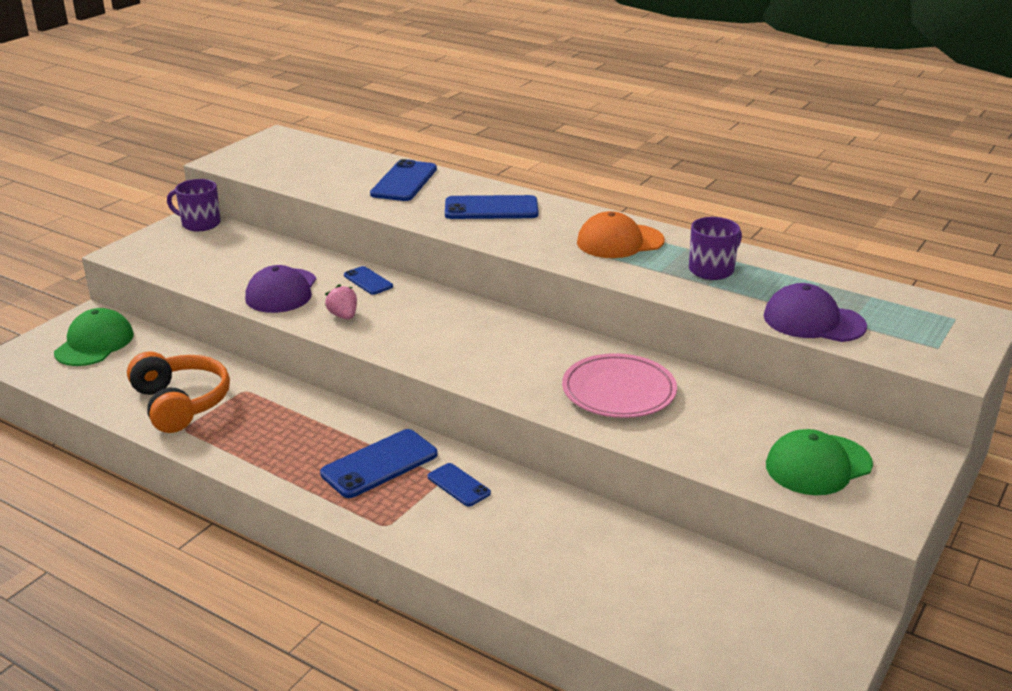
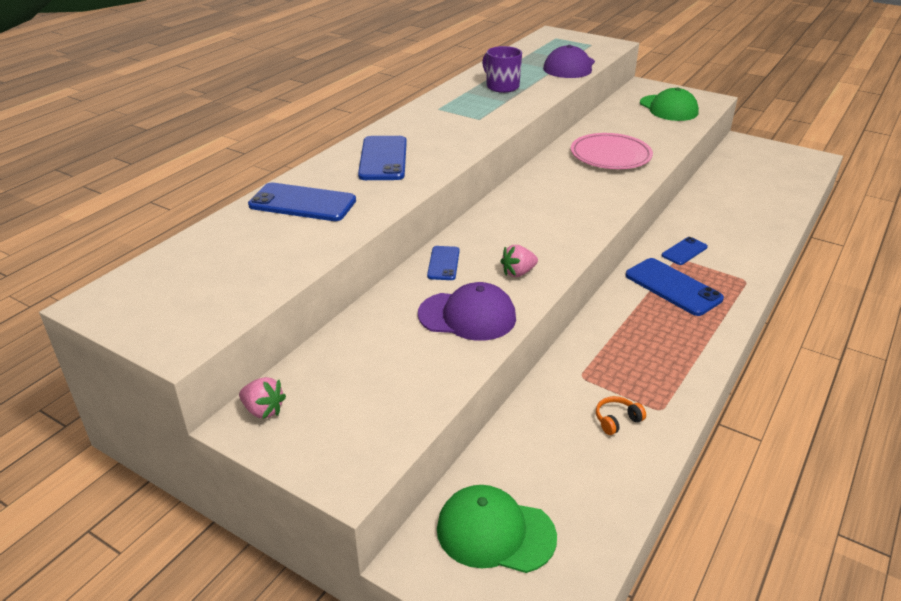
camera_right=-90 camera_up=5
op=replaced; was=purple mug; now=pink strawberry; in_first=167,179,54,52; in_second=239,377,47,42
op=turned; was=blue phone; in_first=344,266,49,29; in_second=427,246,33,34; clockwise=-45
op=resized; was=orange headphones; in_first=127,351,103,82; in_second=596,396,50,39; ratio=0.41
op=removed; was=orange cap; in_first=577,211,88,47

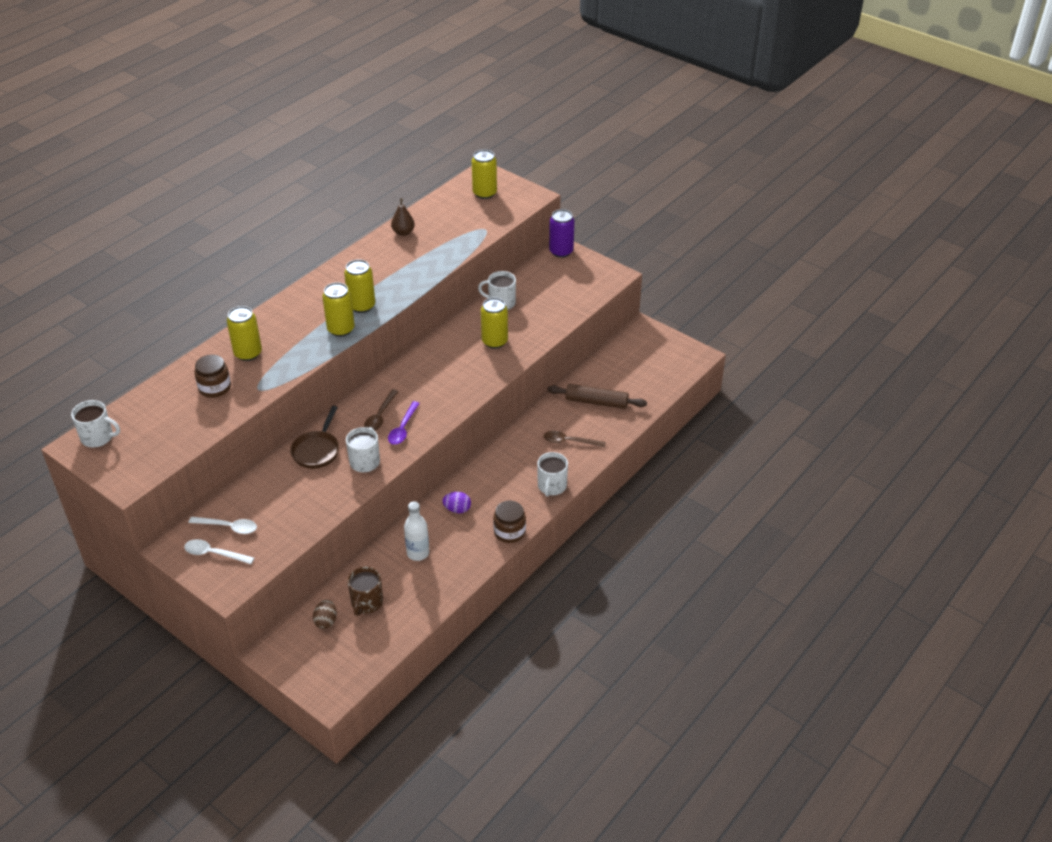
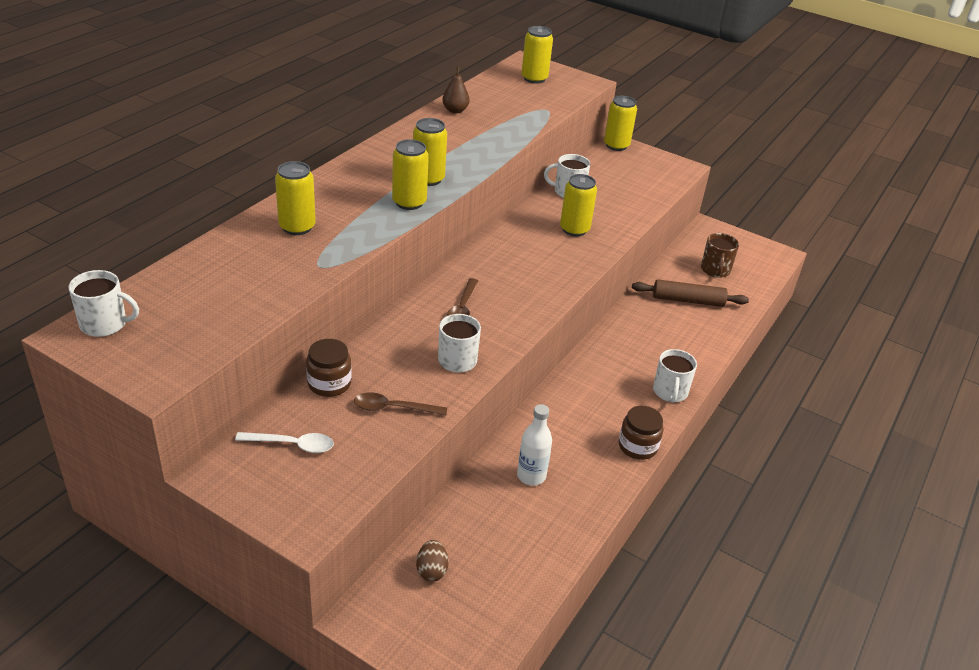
camera_right=-10 camera_up=-5
op=moved; was=brown jar; in_first=195,355,36,43; in_second=306,339,46,58
op=moved; was=brown spoon; in_first=543,431,63,16; in_second=354,392,93,23
op=recoloured; was=purple can; now=yellow can; in_first=549,209,25,49; in_second=604,96,33,55
op=moved; was=brown mug; in_first=347,566,36,50; in_second=701,233,38,45
op=removed; was=white spoon; in_first=184,539,70,25
op=removed; was=brown pan; in_first=290,406,49,63
op=removed; was=purple spoon; in_first=388,401,32,44
op=removed; was=purple egg; in_first=442,492,29,21

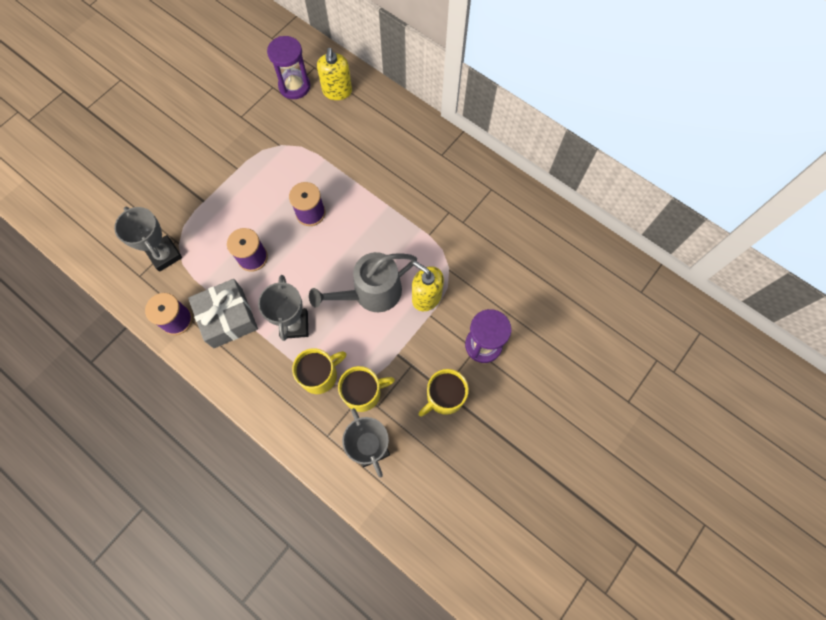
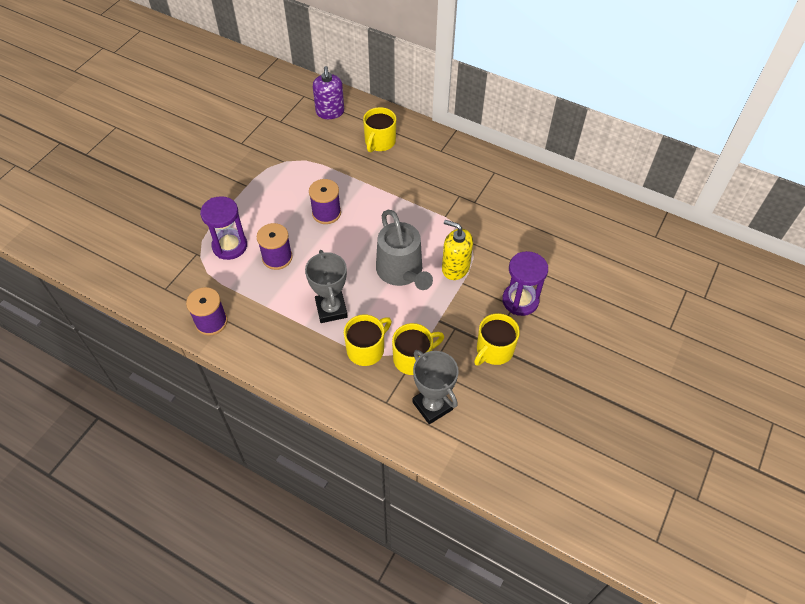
camera_right=-10 camera_up=-15
op=moved; was=purple hourglass; in_first=267,36,43,63; in_second=200,196,47,64
op=recoloured; was=yellow soap dispenser; now=purple soap dispenser; in_first=317,48,35,52; in_second=313,66,31,53
op=added; now=yellow mug; in_second=363,107,33,45
op=turned; was=grey watering can; in_first=309,252,108,60; in_second=376,210,57,80; clockwise=-75
op=removed; was=grey trophy; in_first=114,206,68,66
op=removed; was=grey gift; in_first=188,279,70,69

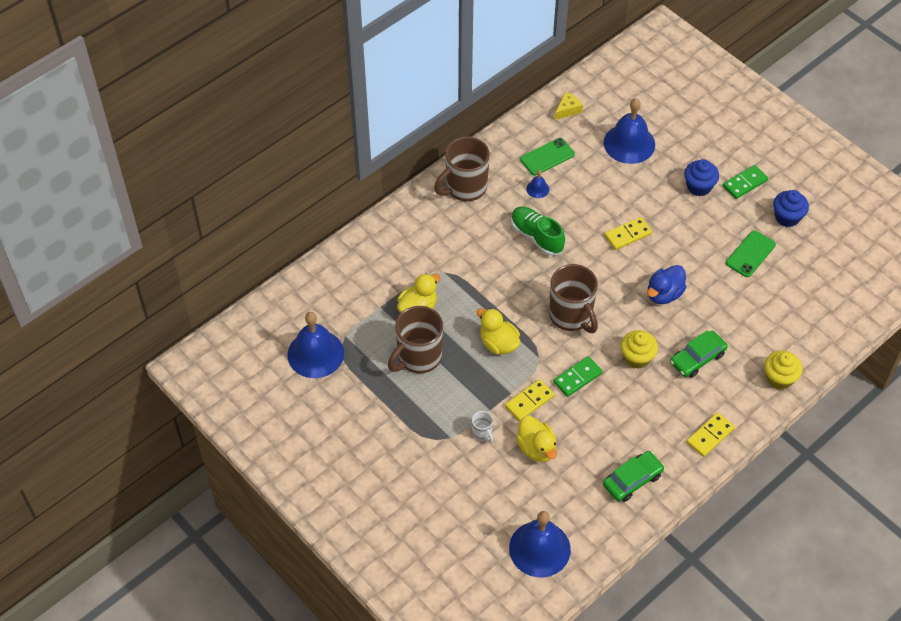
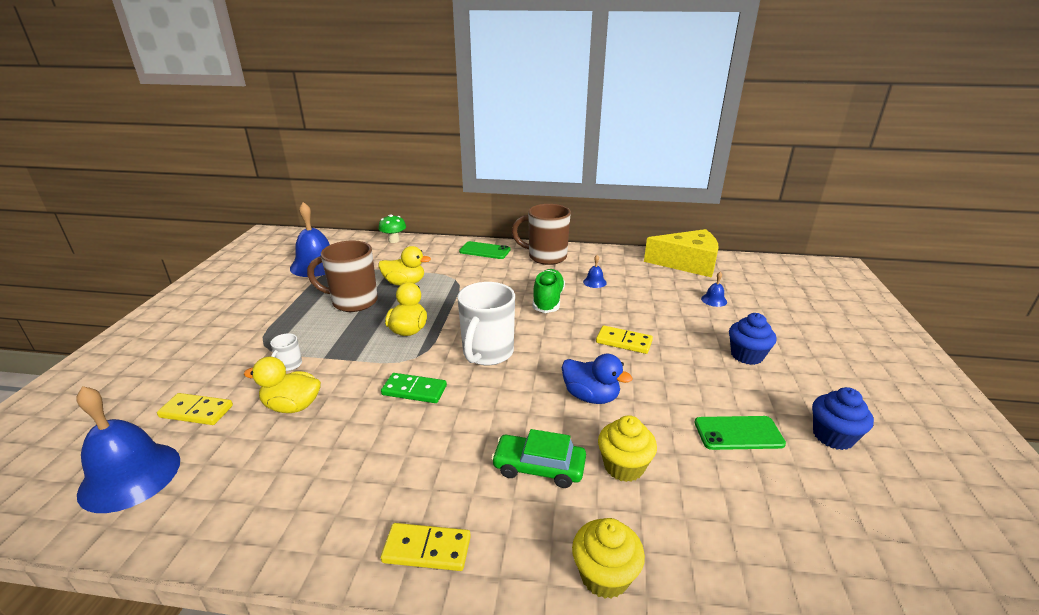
camera_right=50 camera_up=-25
op=moved; was=yellow domino; in_first=505,379,50,42; in_second=157,393,76,32
op=turned; was=yellow duck; in_first=516,416,41,46; in_second=244,357,77,56; clockwise=75
op=added; now=green mushroom; in_second=378,214,28,29
op=recoloured; was=brown mug; now=white mug; in_first=549,264,49,69; in_second=457,282,58,83
op=moved; was=green phone; in_first=520,138,55,38; in_second=459,241,52,18
op=turned; was=blue duck; in_first=647,265,39,39; in_second=562,354,71,50; clockwise=-150
op=moved; was=yellow cupcake; in_first=620,330,38,39; in_second=598,415,59,67
op=resized; was=yellow cheese; in_first=555,92,28,28; in_second=644,229,74,49; ratio=2.29
op=resized; was=blue bell; in_first=604,98,51,66; in_second=701,272,26,35; ratio=0.44
op=removed; was=green car; in_first=603,451,61,51
op=removed; was=green domino; in_first=723,165,45,34

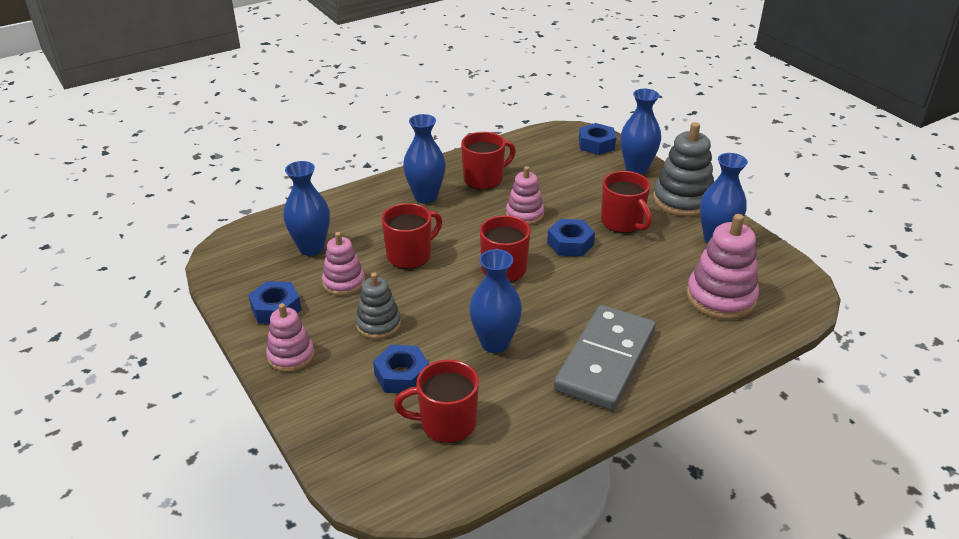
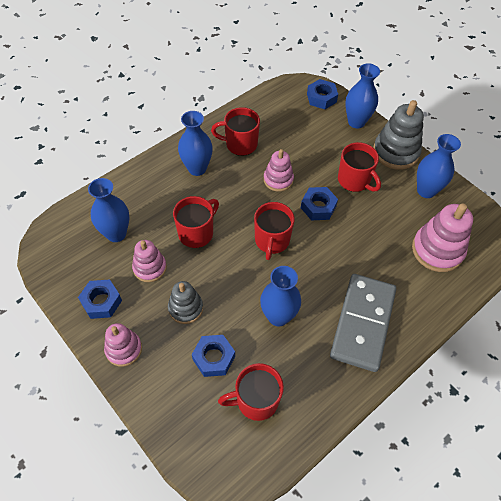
camera_right=-10 camera_up=20
op=turned; was=red mug; in_first=461,132,55,58; in_second=211,107,49,49; clockwise=-135

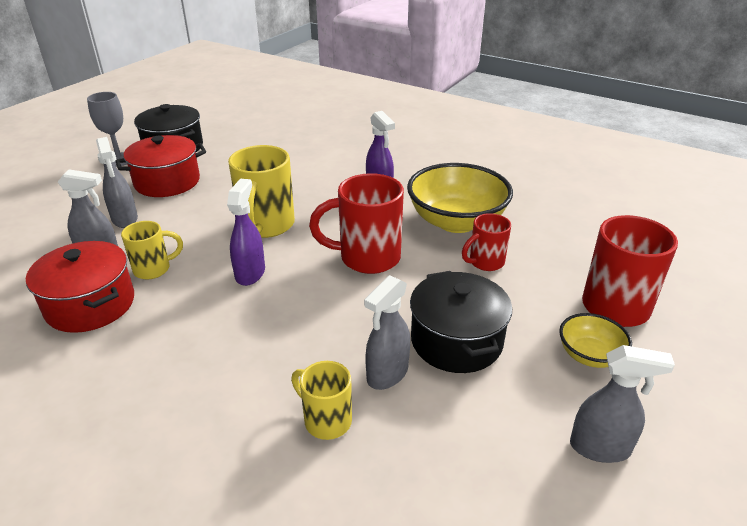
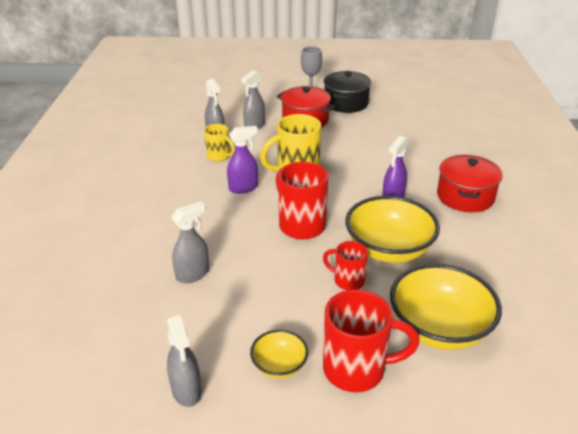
camera_right=60 camera_up=0
op=turned; was=grey spray bottle; in_first=364,275,46,115; in_second=171,201,38,82; clockwise=135
op=added; now=yellow bowl; in_second=390,263,112,87
op=moved; was=red pot; in_first=26,241,108,92; in_second=437,155,66,57
op=removed; was=yellow mug; in_first=291,361,61,79
op=removed; was=black pot; in_first=410,271,102,102

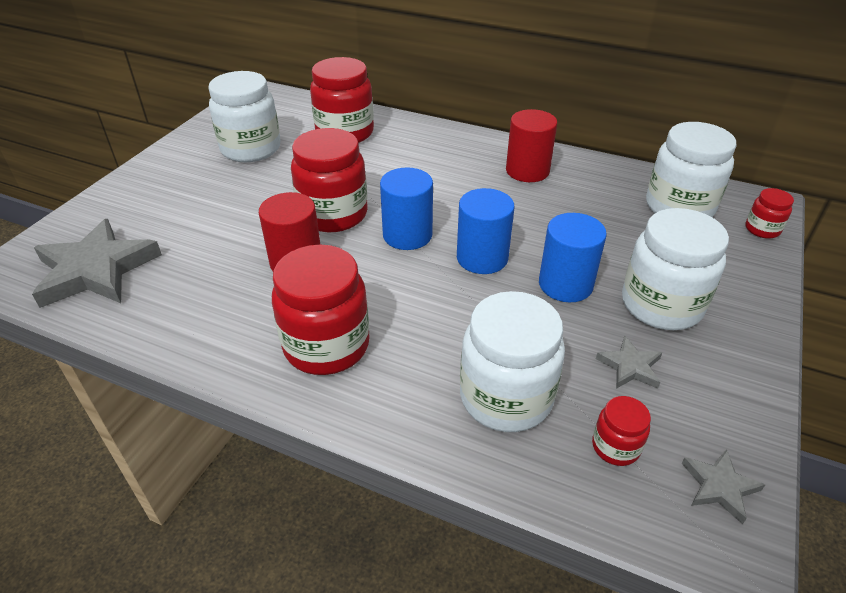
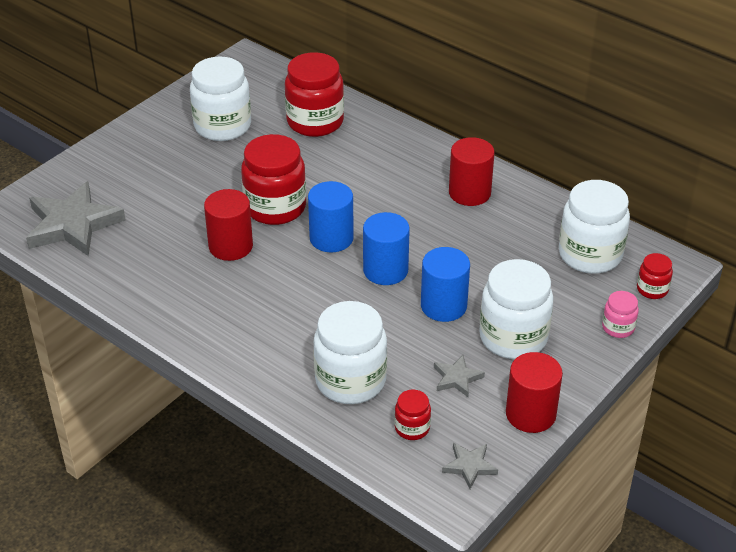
camera_right=15 camera_up=0
op=added; now=red cylinder; in_second=506,352,57,81
op=added; now=pink jar; in_second=602,291,37,47
op=removed; was=red jar; in_first=272,244,98,131

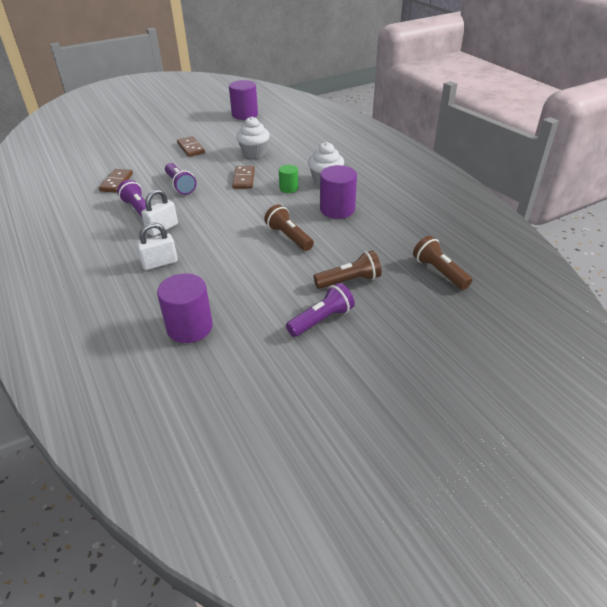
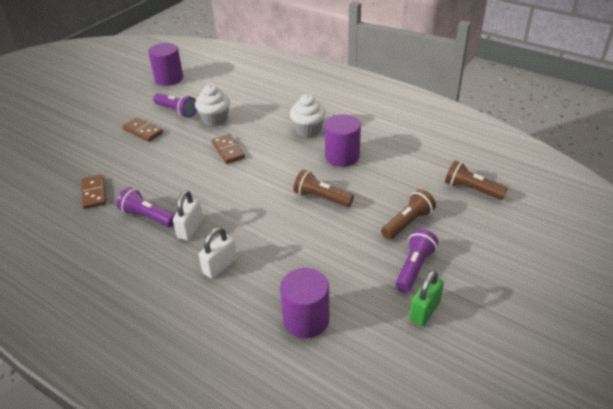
camera_right=-25 camera_up=0
op=moved; was=purple flashlight; in_first=165,163,32,32; in_second=153,93,44,24
op=added; now=green padlock; in_second=409,270,35,56
op=removed; was=green cylinder; in_first=279,165,19,28

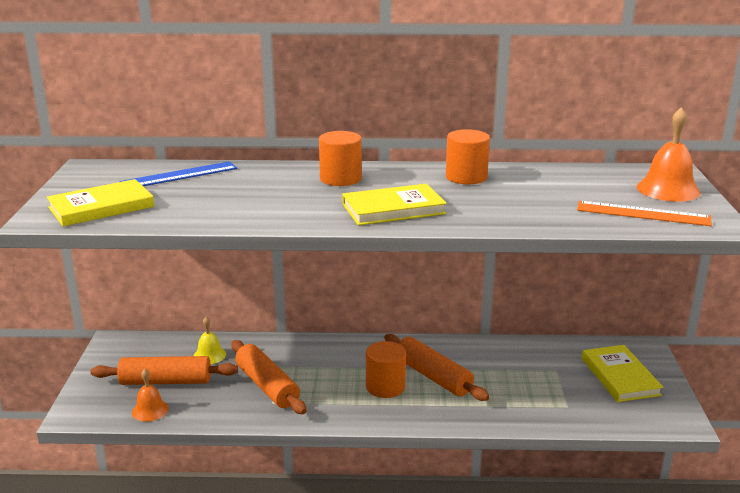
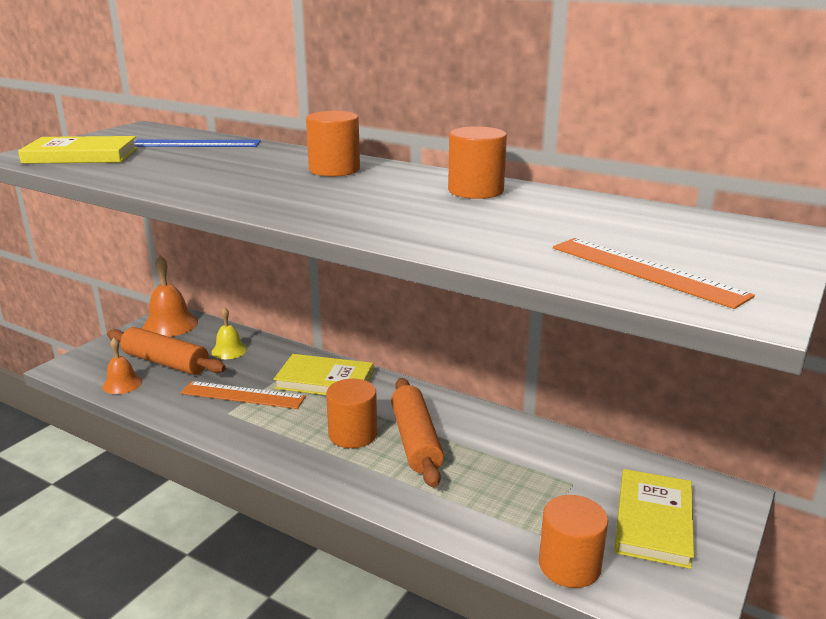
camera_right=30 camera_up=0
op=moved; was=orange bell; in_first=636,107,64,95; in_second=142,256,56,81
op=replaced; was=orange rolling pin; now=orange ruler; in_first=231,340,76,74; in_second=180,381,126,28
op=moved; was=yellow book; in_first=342,184,105,41; in_second=274,354,100,41
op=added; now=orange cylinder; in_second=539,495,69,93

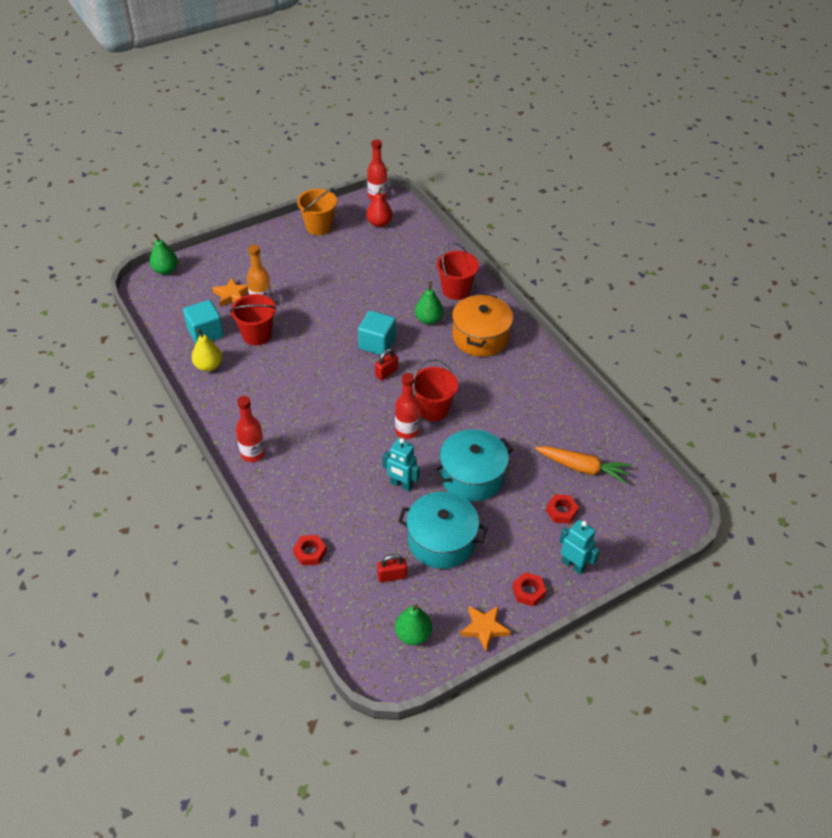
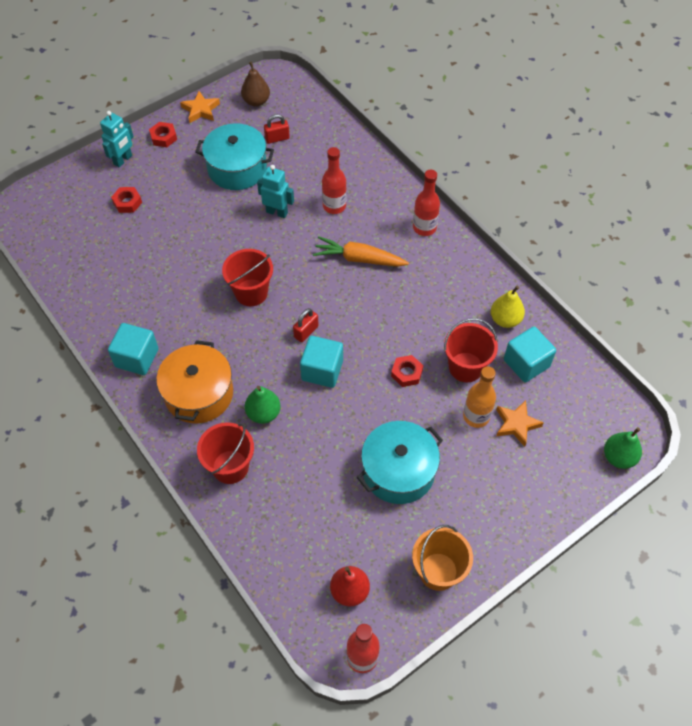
camera_right=175 camera_up=10
op=turned; was=turquoise robot; in_first=559,520,41,55; in_second=100,111,34,56; clockwise=-90
op=added; now=turquoise cube; in_second=108,323,51,52
op=recoloured; was=green pear; now=brown pear; in_first=395,604,37,41; in_second=241,61,29,46
op=moved; was=orange carrot; in_first=535,446,96,38; in_second=313,236,96,31
op=moved; was=red bottle; in_first=395,373,25,66; in_second=322,147,25,67
op=moved; was=turquoise pot; in_first=434,429,79,72; in_second=357,421,86,83
op=moved; was=red nut; in_first=293,535,34,31; in_second=391,355,33,32

